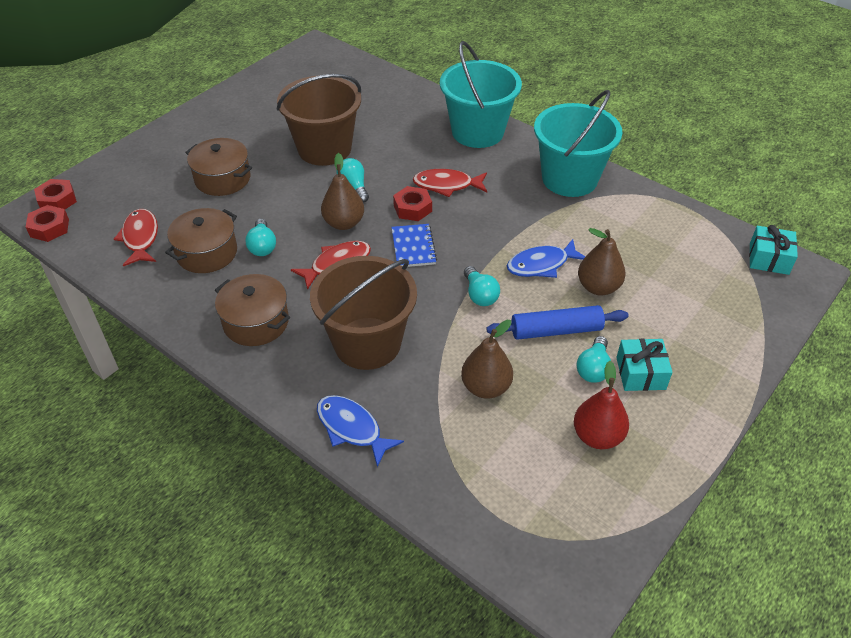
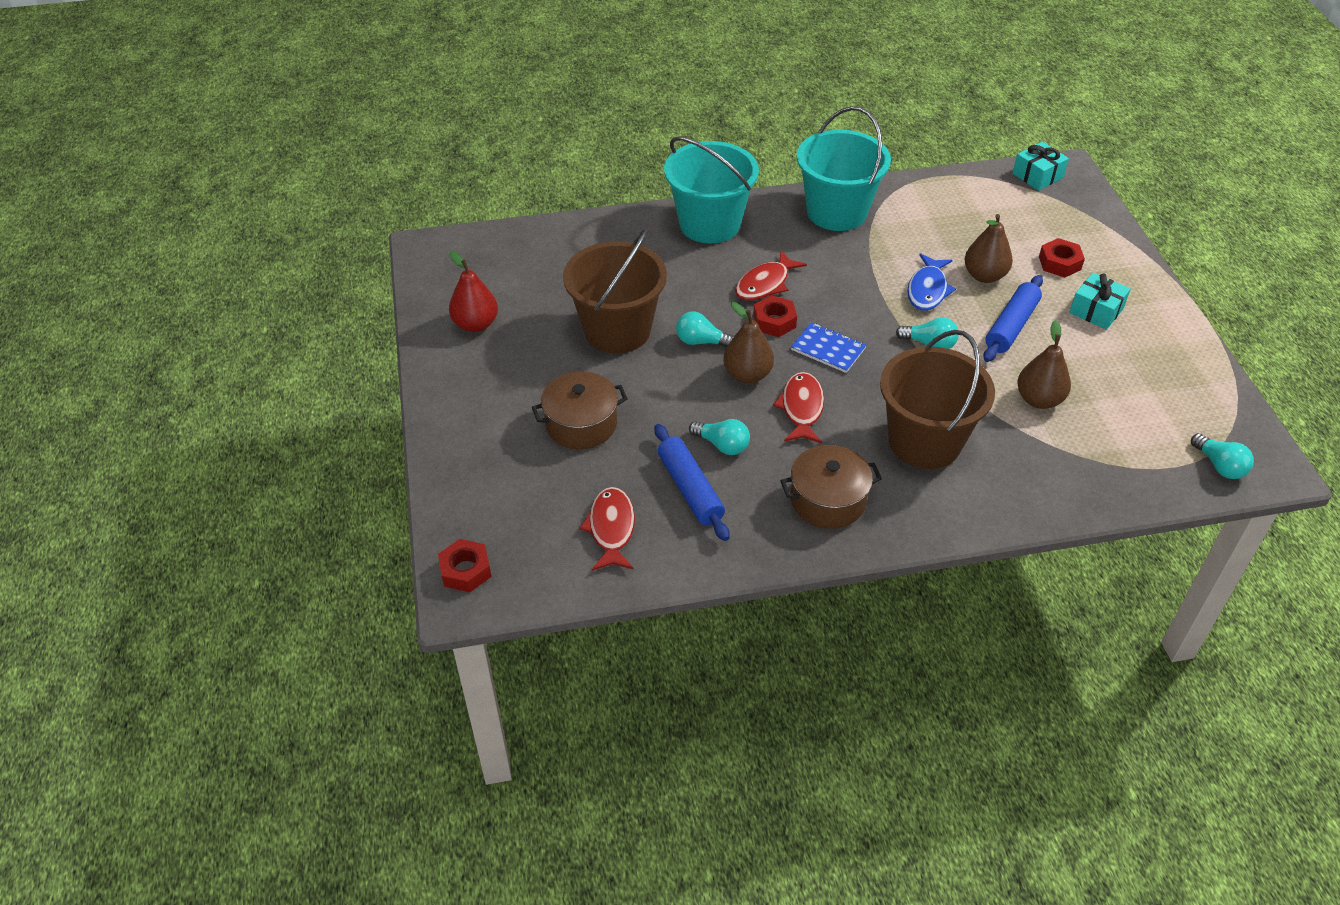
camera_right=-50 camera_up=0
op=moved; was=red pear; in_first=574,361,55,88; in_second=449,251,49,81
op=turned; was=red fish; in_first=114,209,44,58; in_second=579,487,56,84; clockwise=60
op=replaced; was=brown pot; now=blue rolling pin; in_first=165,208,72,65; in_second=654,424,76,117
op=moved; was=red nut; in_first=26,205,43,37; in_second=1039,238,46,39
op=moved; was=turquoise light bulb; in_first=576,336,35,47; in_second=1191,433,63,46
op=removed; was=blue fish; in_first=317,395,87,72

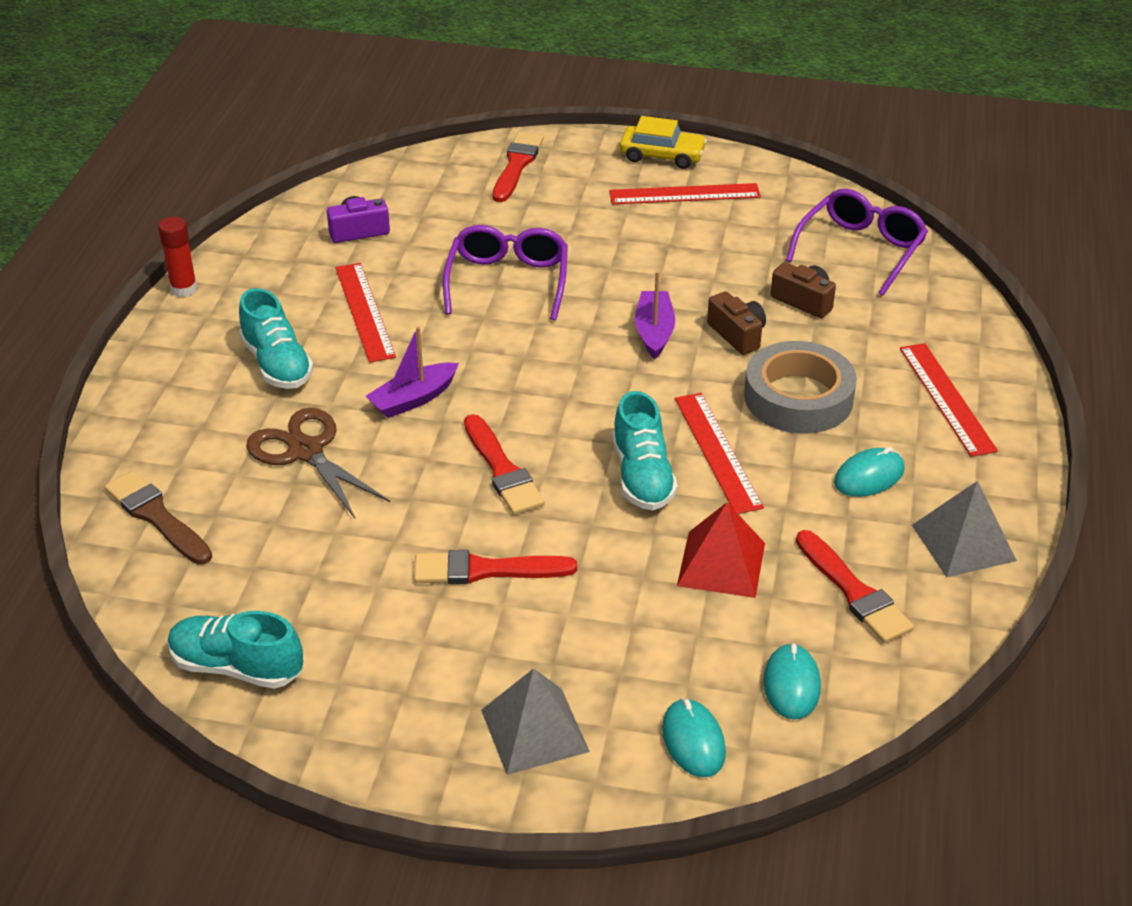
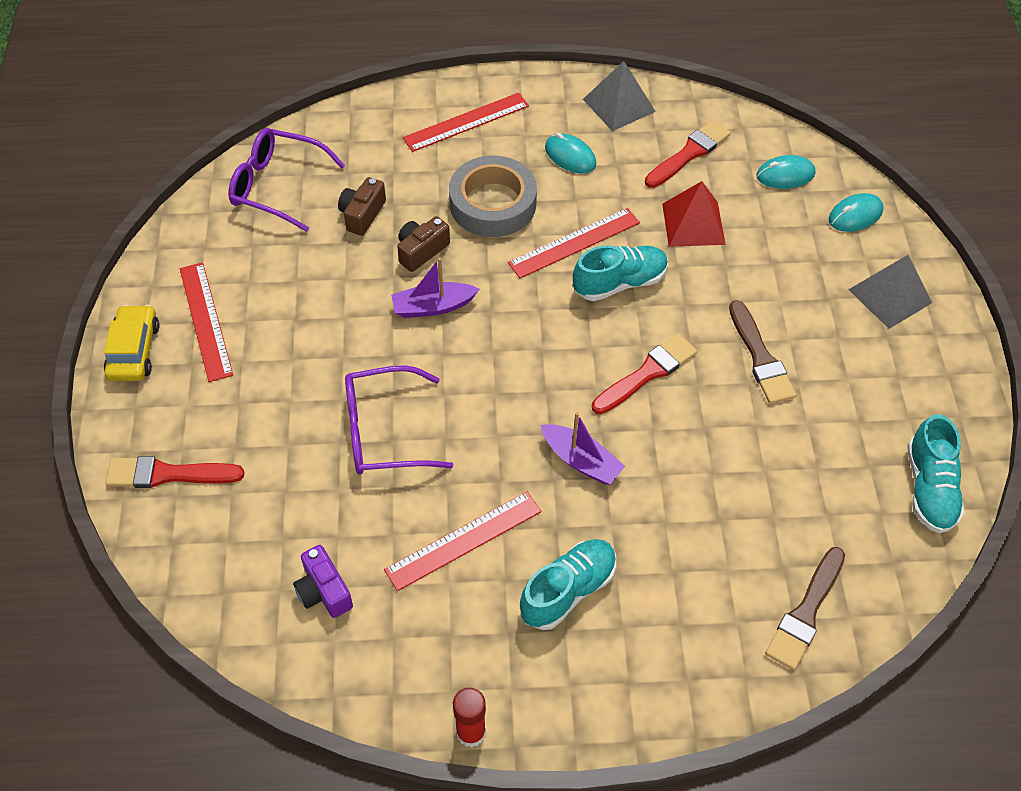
camera_right=-105 camera_up=15
op=recoloured; was=red brush; now=brown brush; in_first=414,550,163,34; in_second=729,300,67,104
op=removed; was=brown scissors; in_first=246,408,144,110

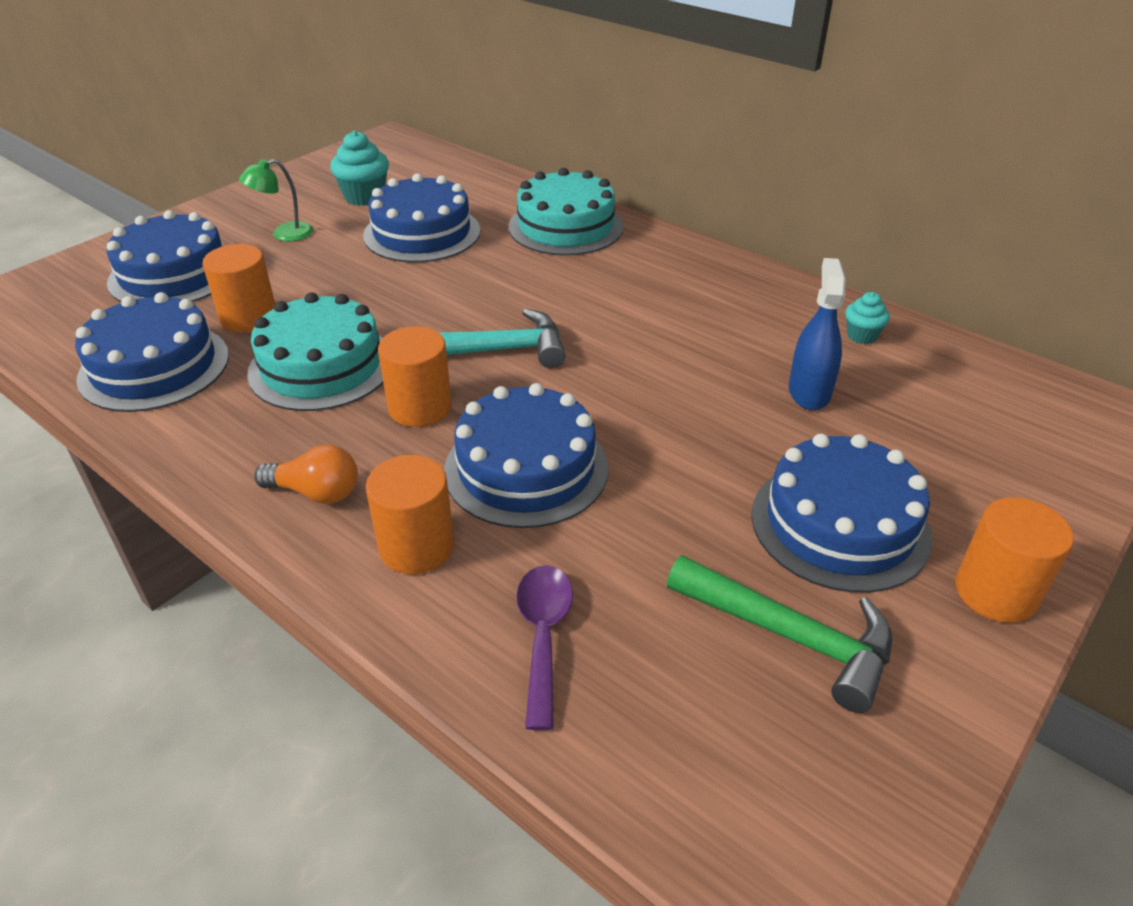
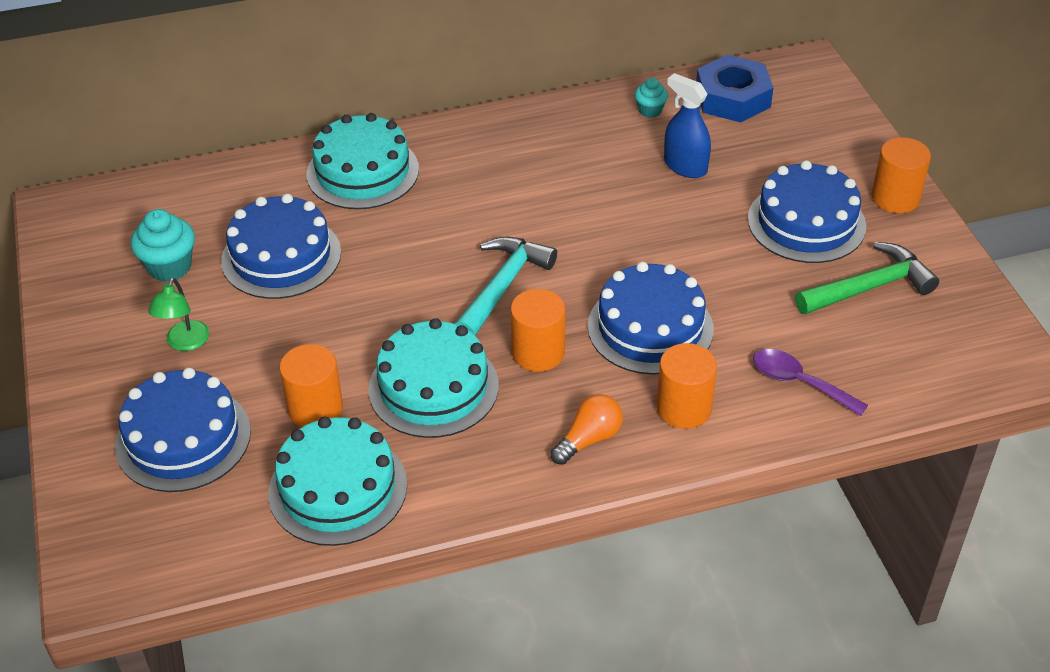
camera_right=-55 camera_up=5
op=recoloured; was=blue cake; now=turquoise cake; in_first=75,292,154,120; in_second=268,417,139,129
op=added; now=blue nut; in_second=696,55,78,68

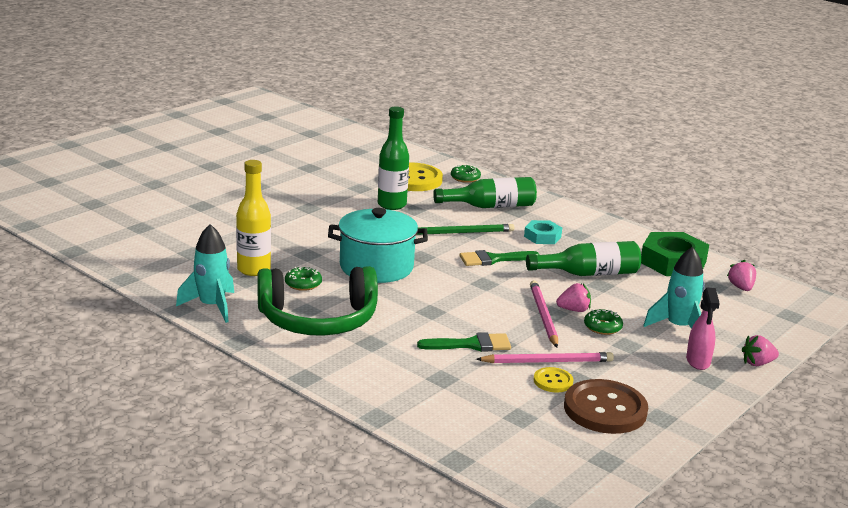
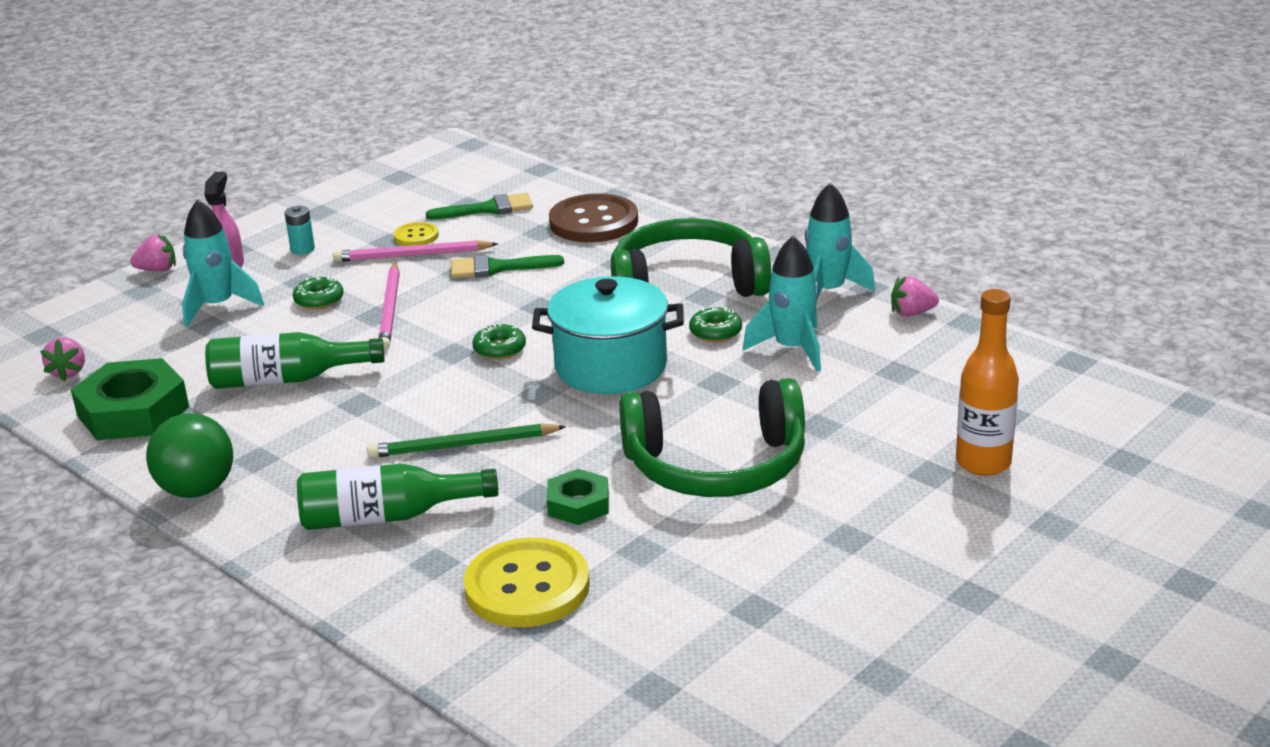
camera_right=-175 camera_up=5
op=added; now=green ball; in_second=146,413,87,85
op=added; now=turquoise battery; in_second=285,206,30,49
op=moved; was=green brush; in_first=460,250,80,16; in_second=426,193,107,27
op=moved; was=green donut; in_first=451,164,30,19; in_second=472,323,54,37
op=replaced; was=green bottle; now=green nut; in_first=378,106,31,104; in_second=547,469,62,56
op=moved; was=brown button; in_first=564,379,84,55; in_second=549,193,89,50
op=added; now=green headphones; in_second=619,378,186,119
op=replaced; was=yellow bottle; now=turquoise rocket; in_first=236,160,35,116; in_second=743,236,78,136
op=moved; was=pink strawberry; in_first=556,283,35,29; in_second=891,276,48,40
op=added; now=orange bottle; in_second=956,289,63,187
op=removed; was=turquoise nut; in_first=524,220,38,24

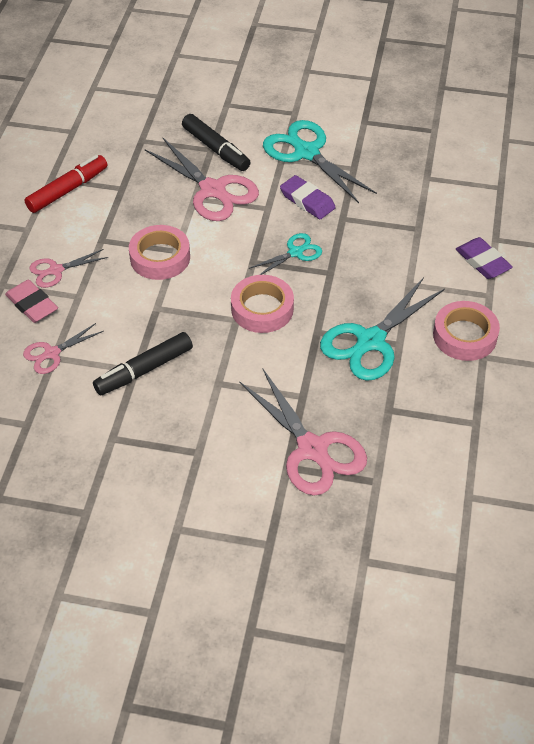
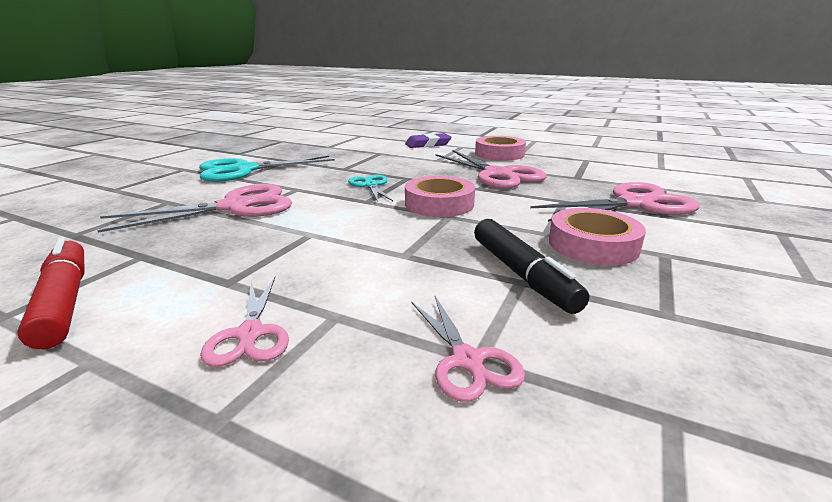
camera_right=-75 camera_up=-25
op=recoloured; was=turquoise scissors; now=pink scissors; in_first=320,277,125,104; in_second=435,150,112,38
op=moved; was=pink tape; in_first=129,225,61,55; in_second=549,208,97,57
op=removed; was=pink eraser; in_first=5,280,53,43
op=removed; was=black marker; in_first=182,114,69,57
op=removed; was=purple eraser; in_first=280,175,56,44

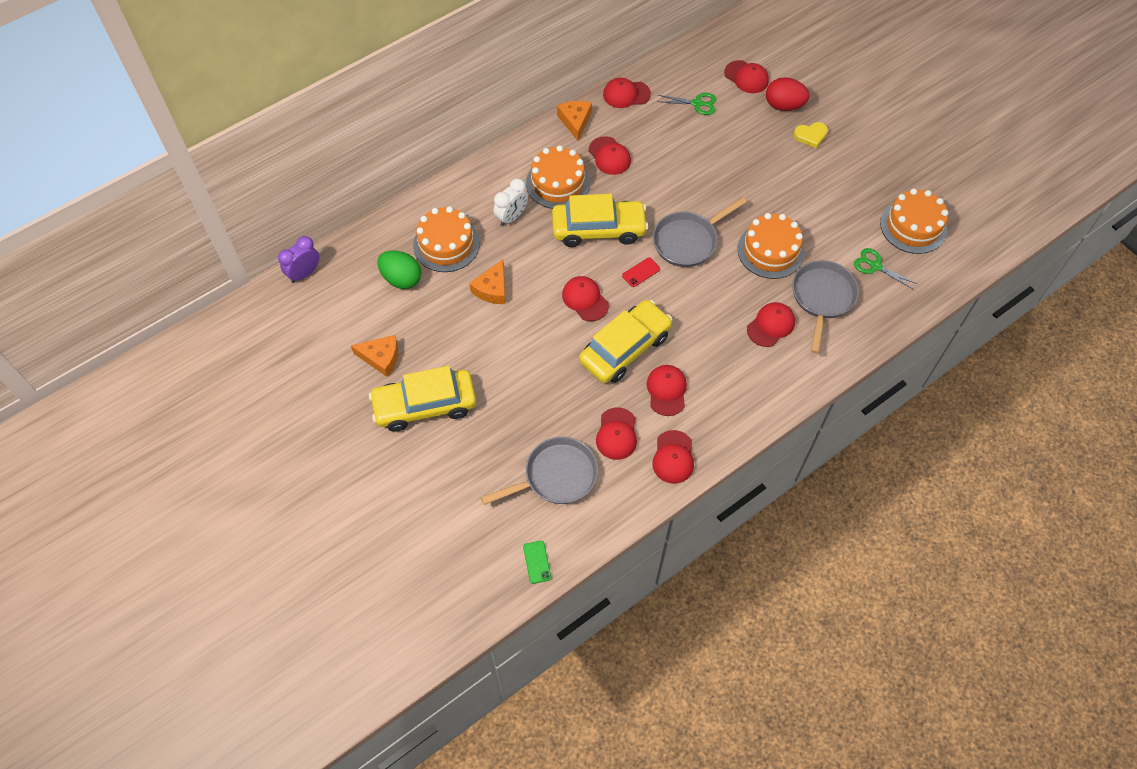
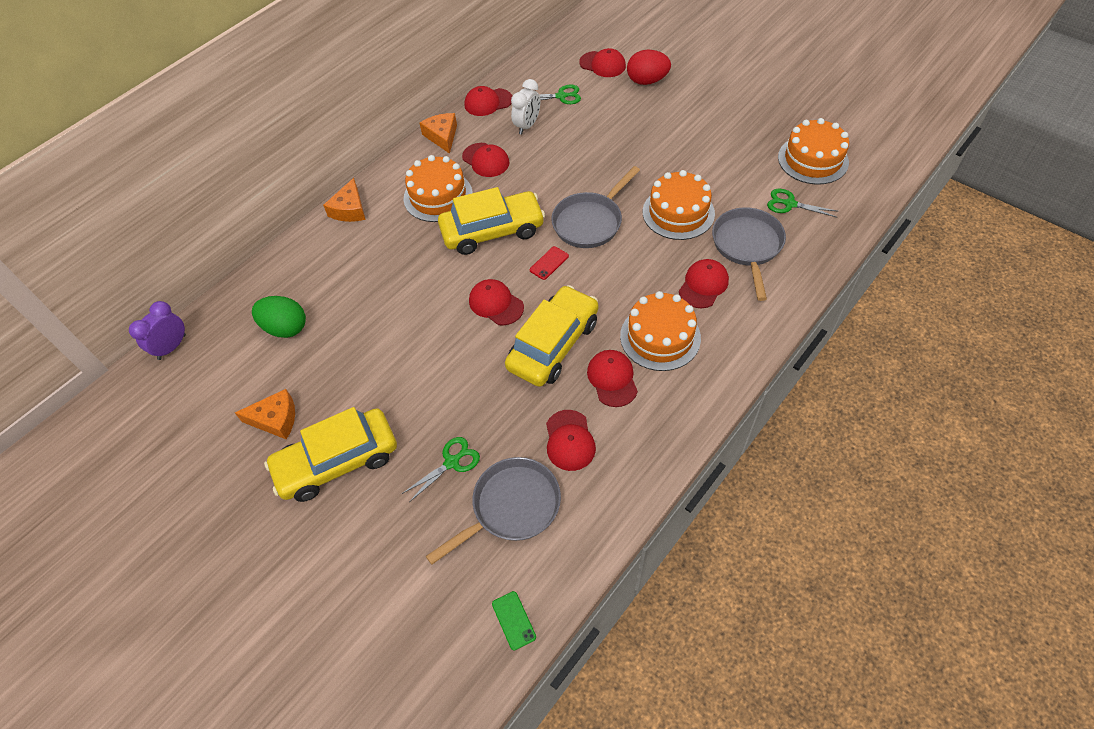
camera_right=-10 camera_up=-5
op=moved; was=orange cheese; in_first=469,260,37,44; in_second=323,178,43,44
op=added; now=green scissors; in_second=402,437,78,65
op=moved; was=white clock; in_first=493,179,35,47; in_second=511,79,29,56
op=moved; was=orange cake; in_first=413,206,67,66; in_second=620,291,81,80
op=removed; was=red cap; in_first=652,430,42,54
op=removed; was=yellow heart; in_first=794,122,34,26

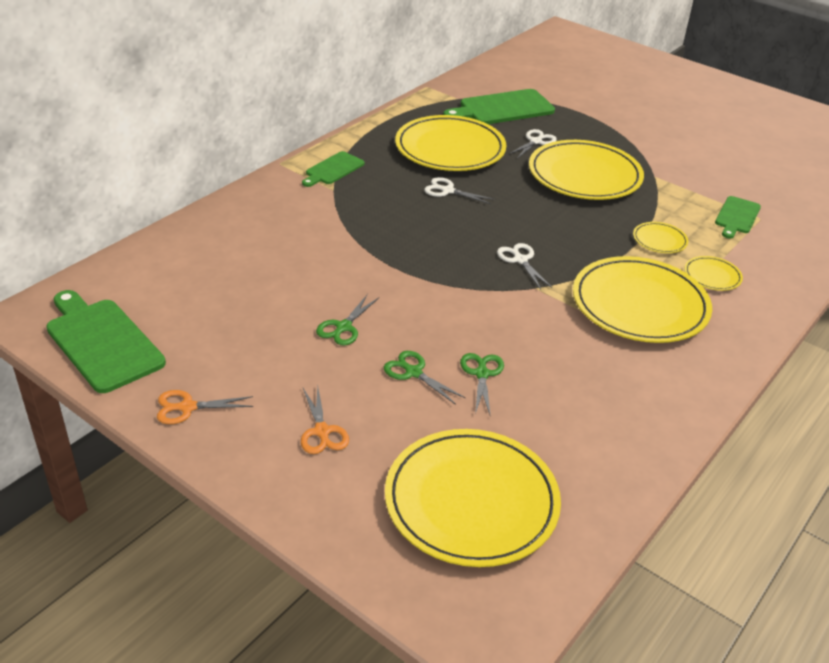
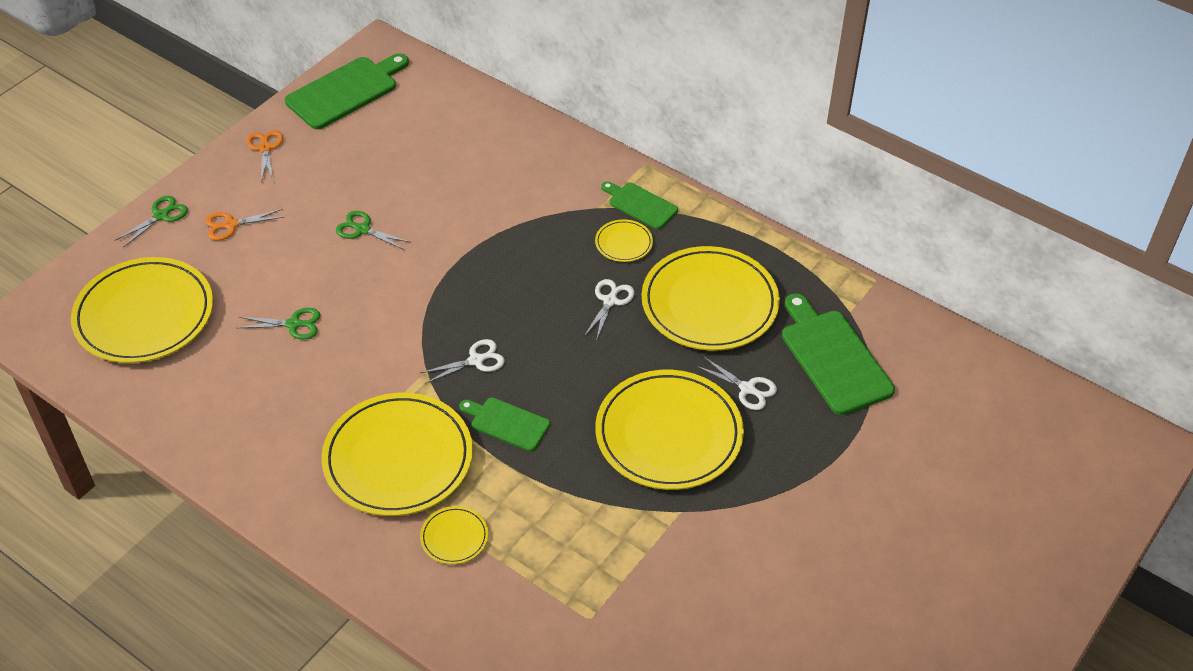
camera_right=90 camera_up=10
op=moved; was=green scissors; in_first=384,351,82,54; in_second=115,196,73,51
op=moved; was=green cutting board; in_first=715,196,46,43; in_second=459,397,91,54
op=moved; was=yellow plate; in_first=633,222,55,31; in_second=595,219,58,43

